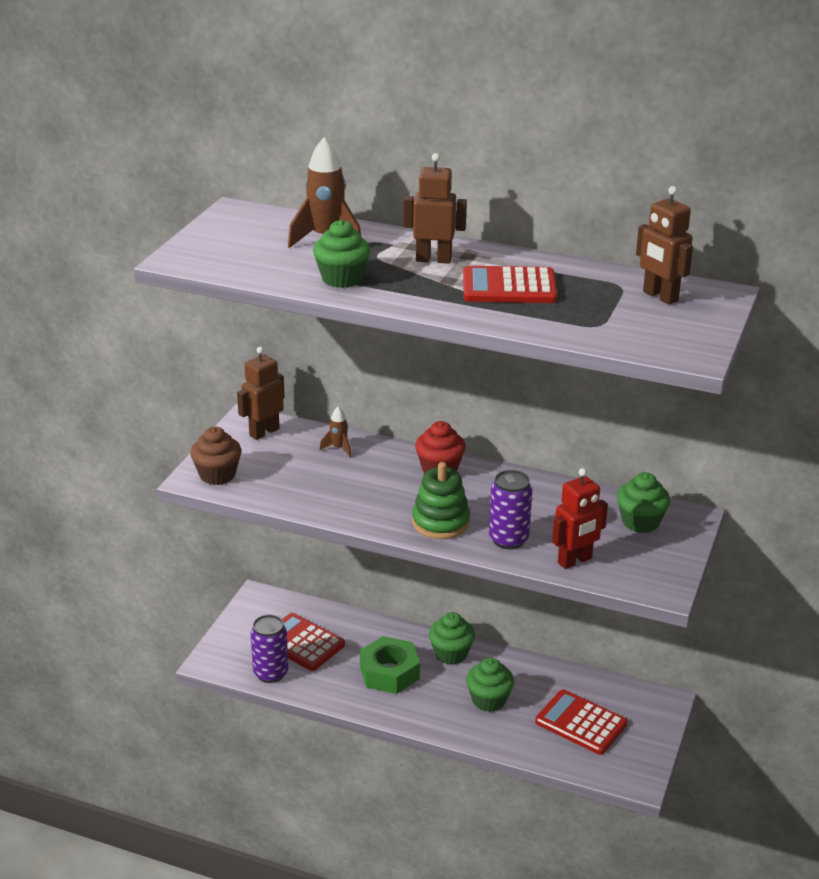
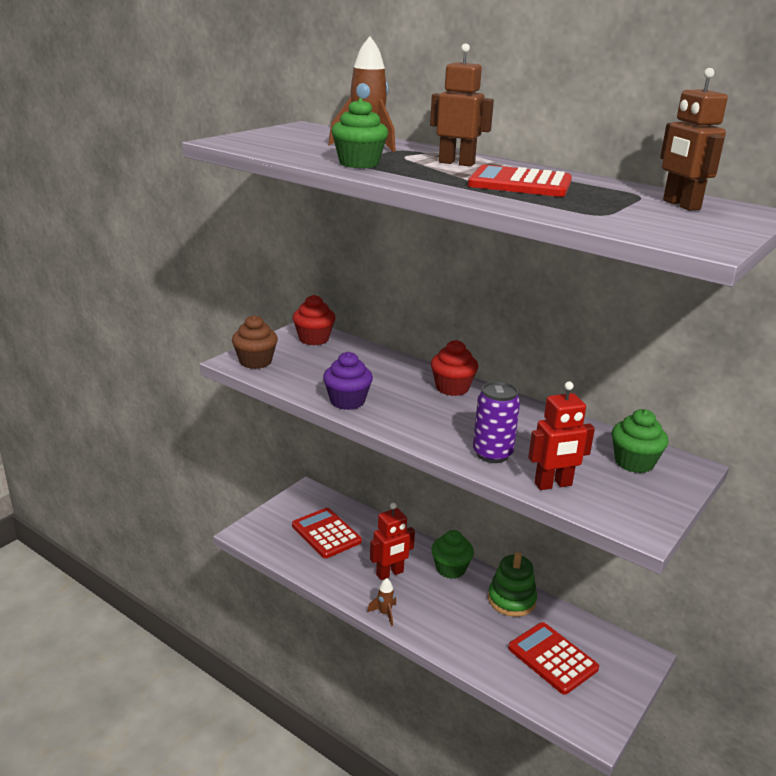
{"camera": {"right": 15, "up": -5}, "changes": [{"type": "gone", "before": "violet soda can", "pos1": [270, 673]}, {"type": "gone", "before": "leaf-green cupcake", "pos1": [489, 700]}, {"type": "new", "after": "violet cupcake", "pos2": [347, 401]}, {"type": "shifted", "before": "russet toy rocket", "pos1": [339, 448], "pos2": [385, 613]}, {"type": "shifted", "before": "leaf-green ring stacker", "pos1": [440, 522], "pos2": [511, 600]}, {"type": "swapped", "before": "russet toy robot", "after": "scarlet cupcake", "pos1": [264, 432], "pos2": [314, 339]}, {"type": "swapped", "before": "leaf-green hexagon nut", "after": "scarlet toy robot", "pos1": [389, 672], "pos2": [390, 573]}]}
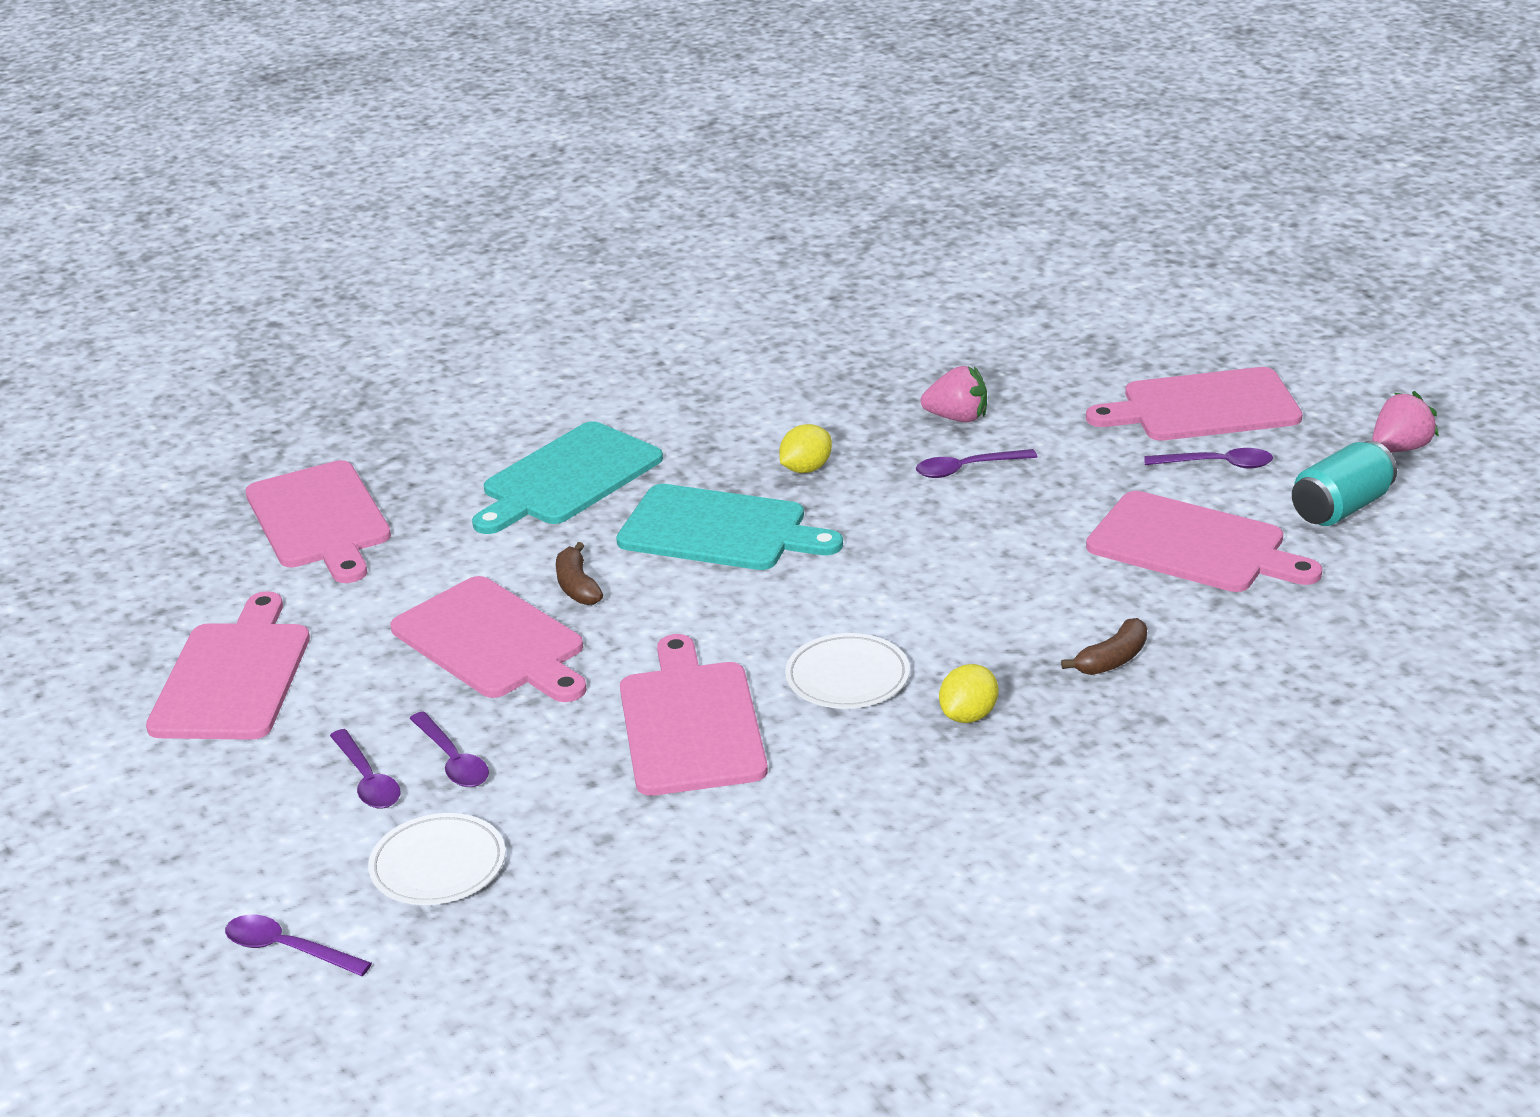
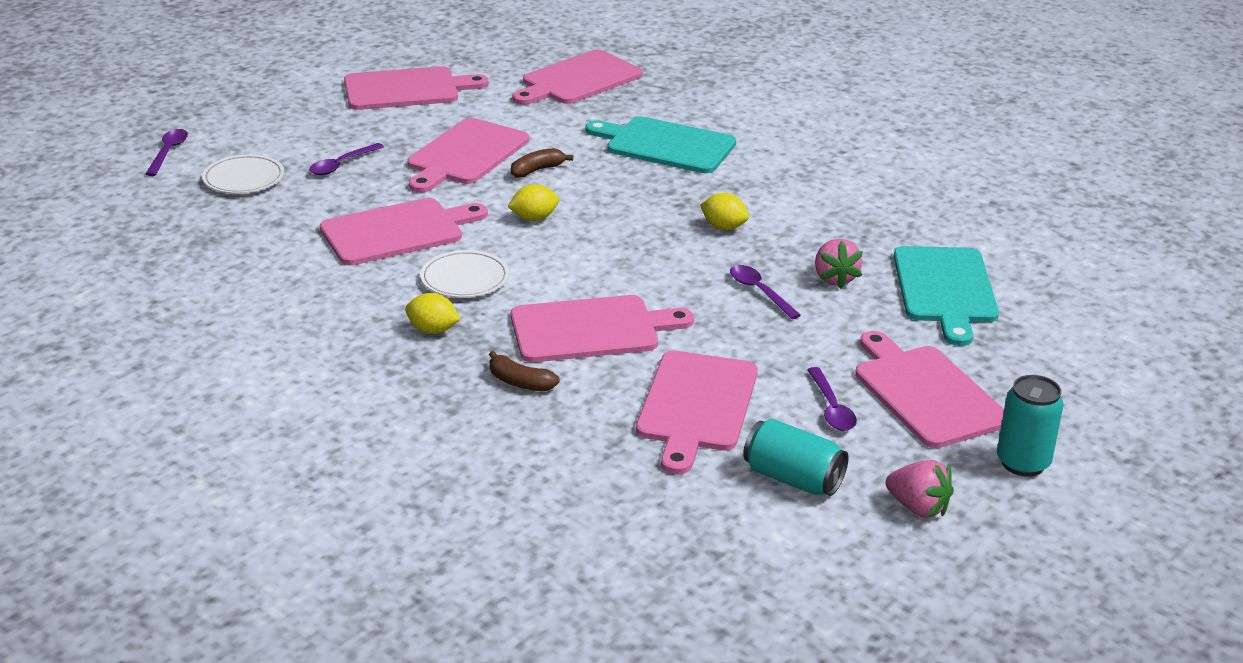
{"camera": {"right": 70, "up": 0}, "changes": [{"type": "gone", "before": "violet teaspoon", "pos1": [368, 780]}, {"type": "new", "after": "bright yellow lemon", "pos2": [534, 218]}, {"type": "new", "after": "rosy bread board", "pos2": [591, 329]}, {"type": "new", "after": "aqua soda can", "pos2": [1023, 463]}, {"type": "shifted", "before": "aqua bread board", "pos1": [720, 530], "pos2": [945, 289]}]}
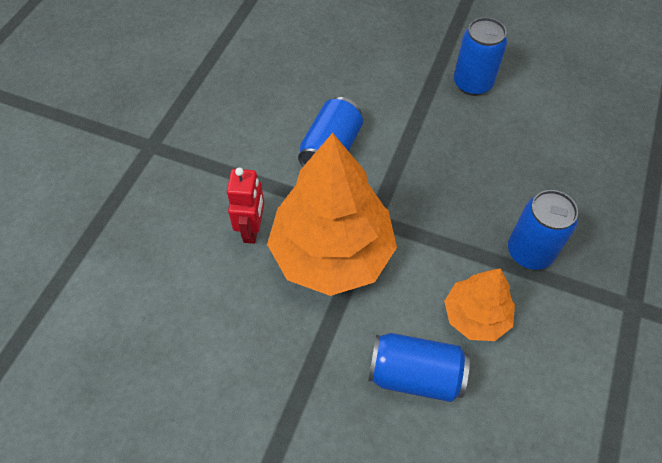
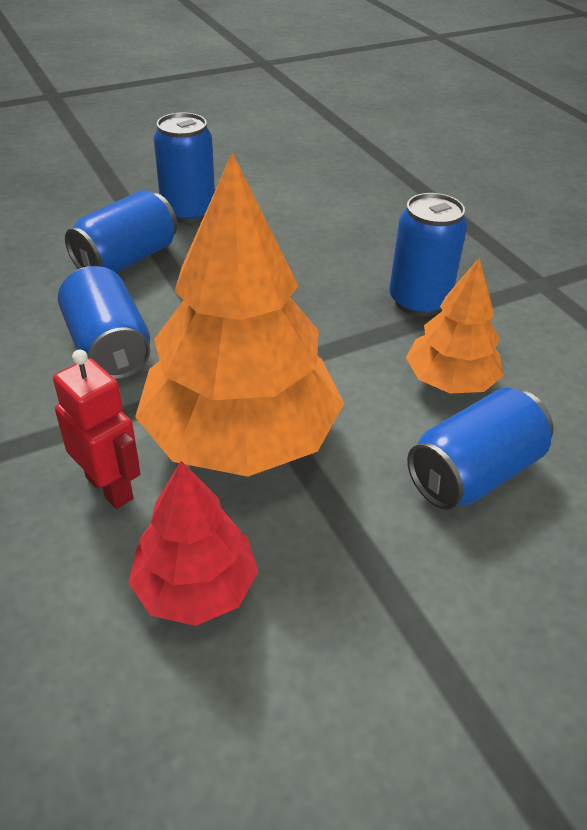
{"camera": {"right": -50, "up": -15}, "changes": [{"type": "new", "after": "royal blue soda can", "pos2": [127, 259]}, {"type": "new", "after": "scarlet fir tree", "pos2": [196, 587]}]}
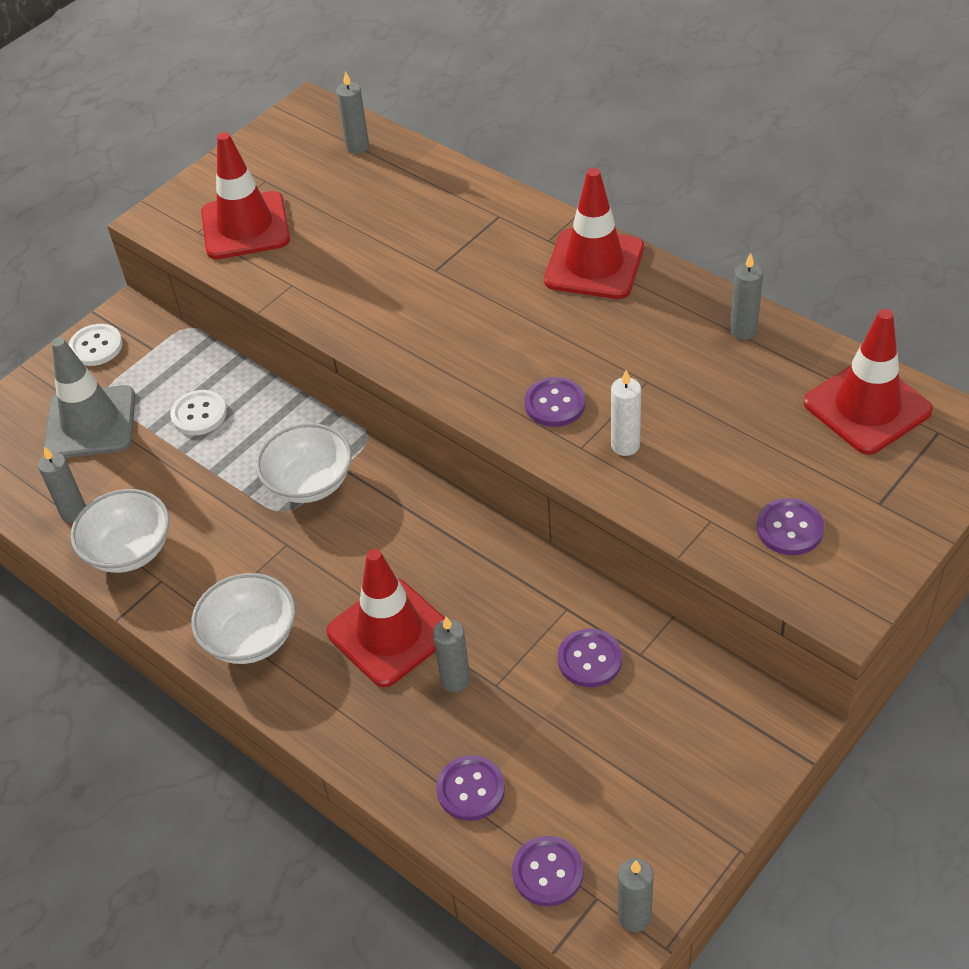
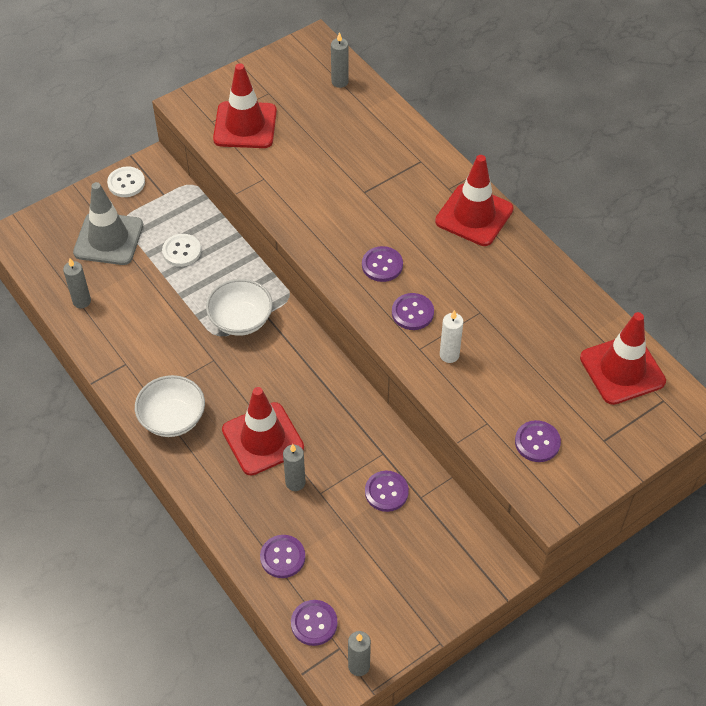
{"camera": {"right": 10, "up": 5}, "changes": [{"type": "gone", "before": "white deep dish", "pos1": [129, 550]}, {"type": "gone", "before": "gray pillar candle", "pos1": [743, 330]}, {"type": "new", "after": "violet button", "pos2": [382, 265]}]}
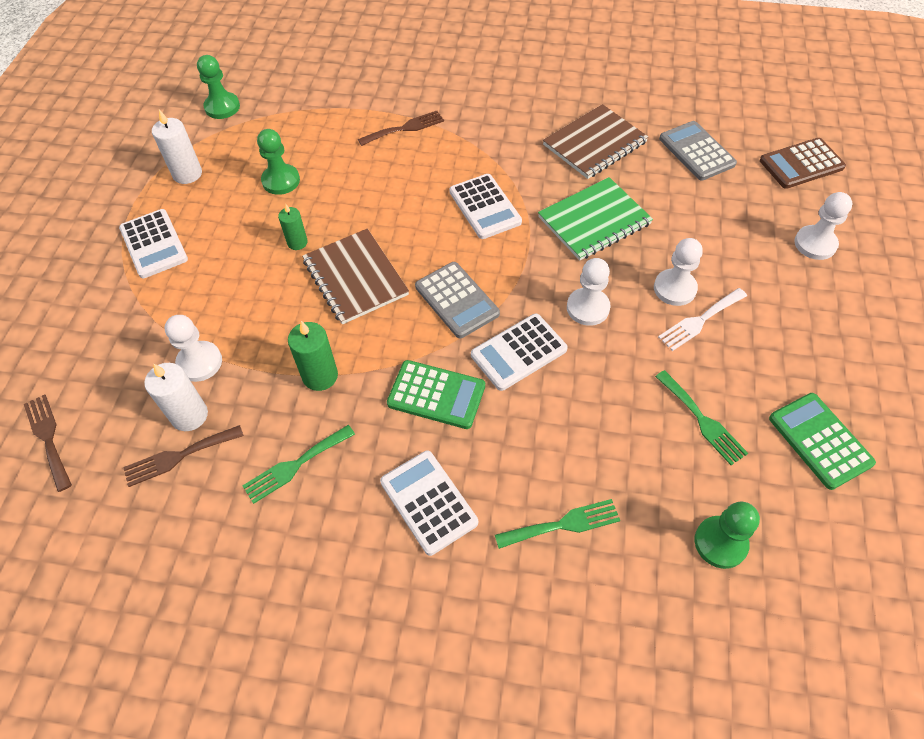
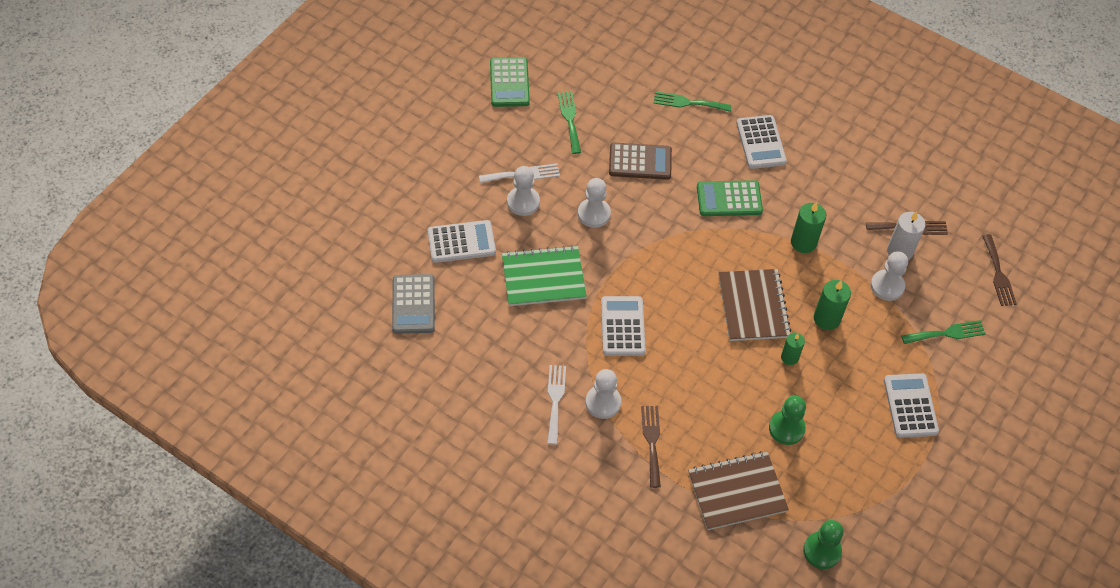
{"camera": {"right": -160, "up": 0}, "changes": [{"type": "gone", "before": "white pillar candle", "pos1": [187, 174]}, {"type": "gone", "before": "gray pocket calculator", "pos1": [457, 300]}, {"type": "gone", "before": "leaf-green chess pawn", "pos1": [720, 543]}, {"type": "new", "after": "white table fork", "pos2": [555, 400]}, {"type": "new", "after": "leaf-green pillar candle", "pos2": [826, 319]}, {"type": "shifted", "before": "leaf-green table fork", "pos1": [295, 465], "pos2": [947, 333]}, {"type": "shifted", "before": "white pocket calculator", "pos1": [518, 352], "pos2": [461, 242]}, {"type": "shifted", "before": "russet notebook", "pos1": [594, 143], "pos2": [737, 492]}, {"type": "shifted", "before": "russet pocket calculator", "pos1": [801, 164], "pos2": [640, 162]}, {"type": "shifted", "before": "white chess pawn", "pos1": [815, 244], "pos2": [603, 402]}, {"type": "rotated", "before": "russet table fork", "pos1": [405, 128], "pos2": [652, 442], "turn": 90}, {"type": "rotated", "before": "leaf-green pocket calculator", "pos1": [436, 395], "pos2": [729, 199], "turn": -45}]}
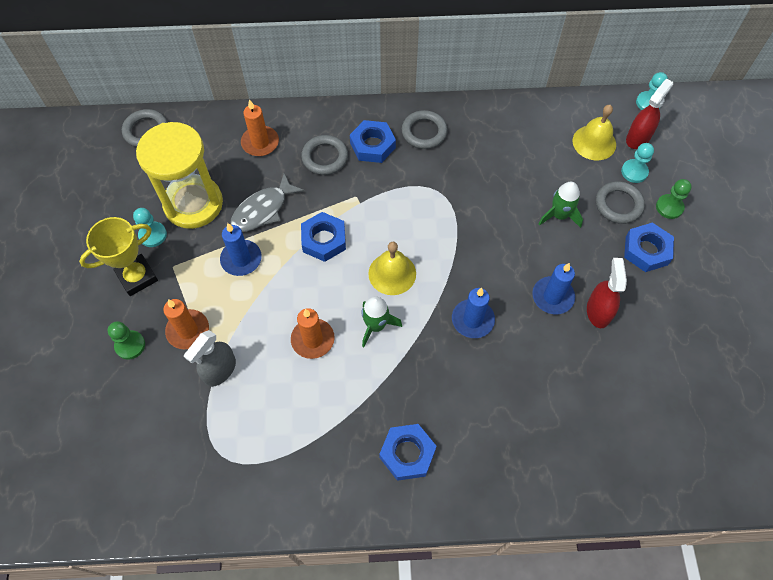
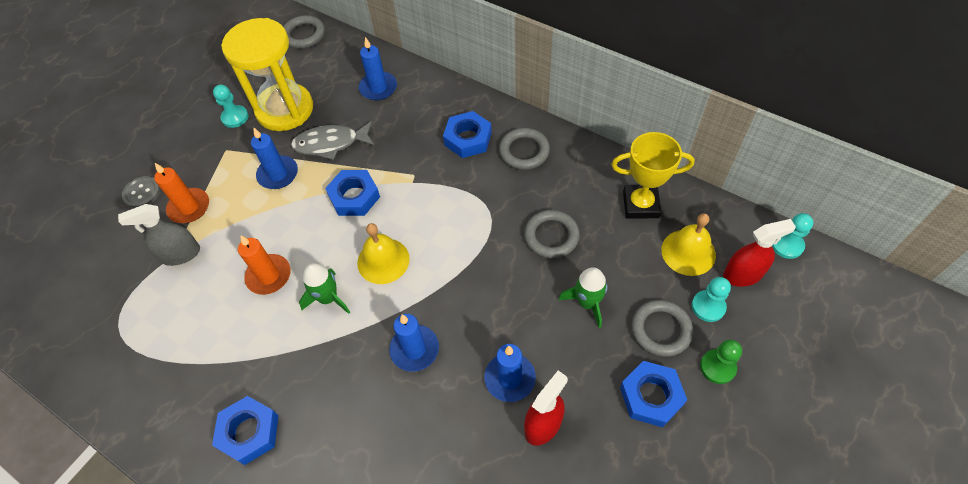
{"camera": {"right": 40, "up": -5}, "changes": [{"type": "shifted", "before": "bright yellow prize cup", "pos1": [137, 277], "pos2": [640, 204]}, {"type": "shifted", "before": "gray ring", "pos1": [325, 157], "pos2": [551, 236]}, {"type": "swapped", "before": "leaf-green chess pawn", "after": "gray button", "pos1": [130, 345], "pos2": [142, 193]}, {"type": "repainted", "before": "orange pillar candle", "after": "royal blue pillar candle", "pos1": [260, 143], "pos2": [378, 88]}]}
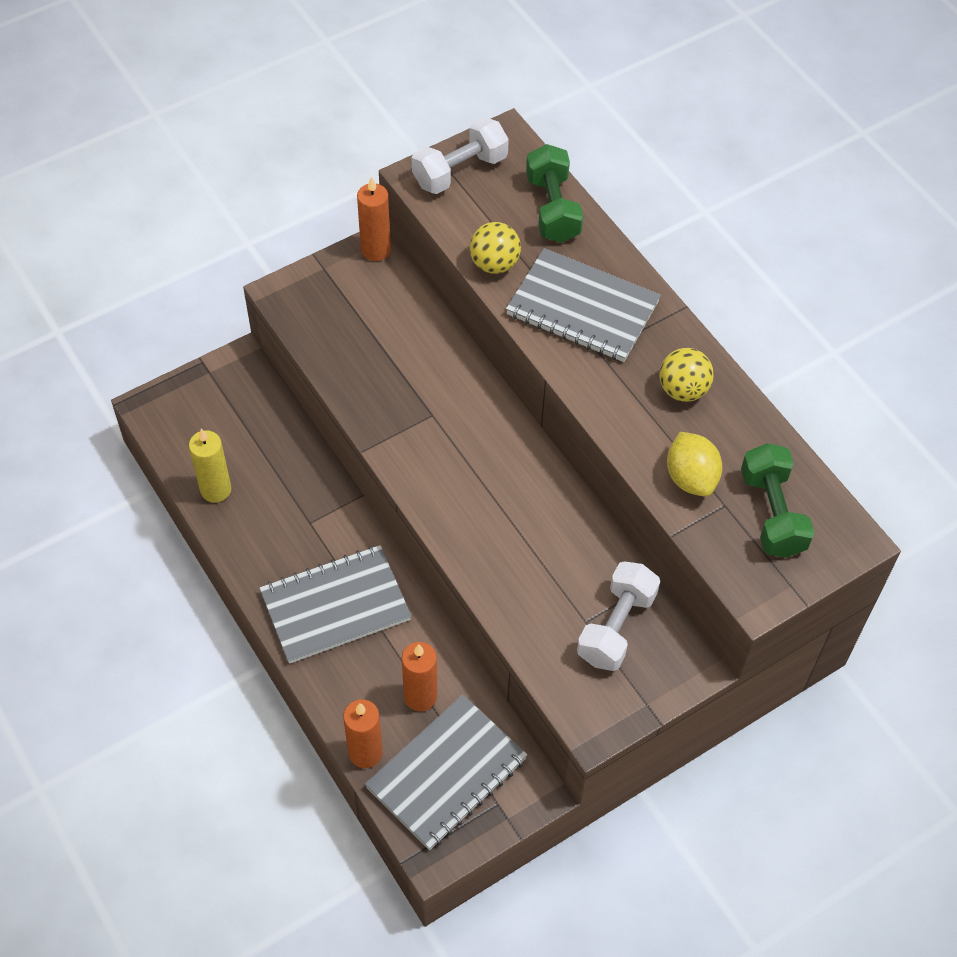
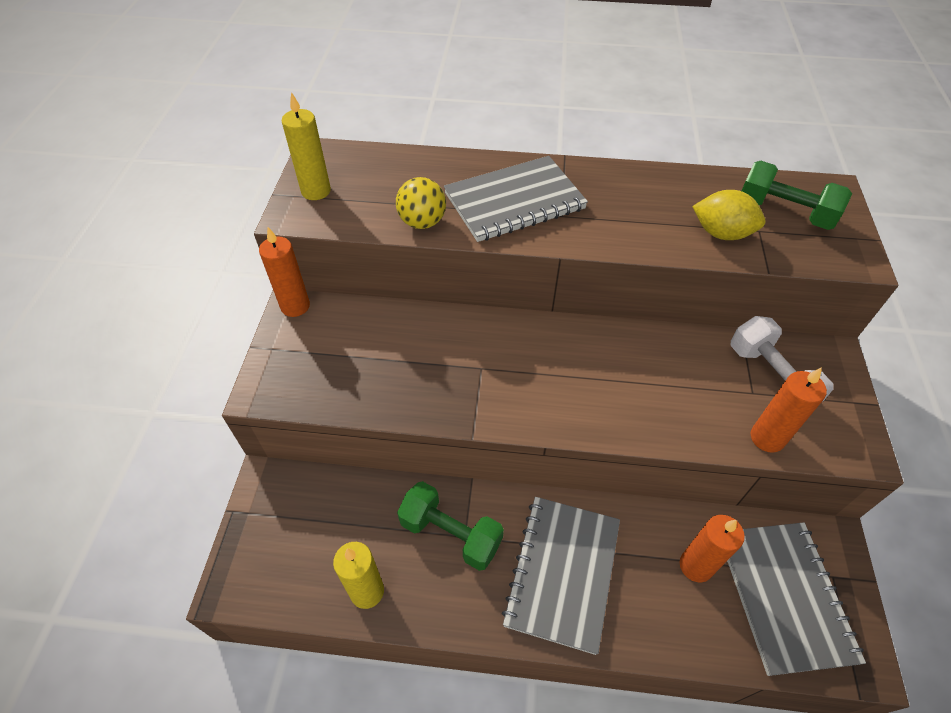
{"camera": {"right": -50, "up": -5}, "changes": [{"type": "gone", "before": "bright yellow sphere", "pos1": [683, 390]}, {"type": "shifted", "before": "orange pillar candle", "pos1": [365, 752], "pos2": [767, 438]}, {"type": "shifted", "before": "leaf-green dumbbell", "pos1": [552, 208], "pos2": [451, 534]}, {"type": "swapped", "before": "white dumbbell", "after": "bright yellow pillar candle", "pos1": [460, 171], "pos2": [316, 191]}]}
